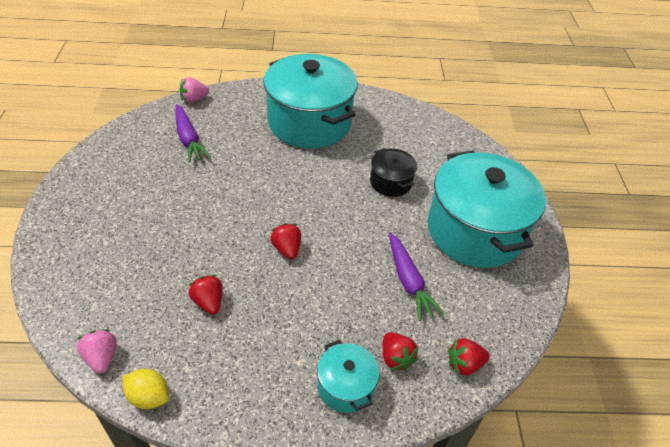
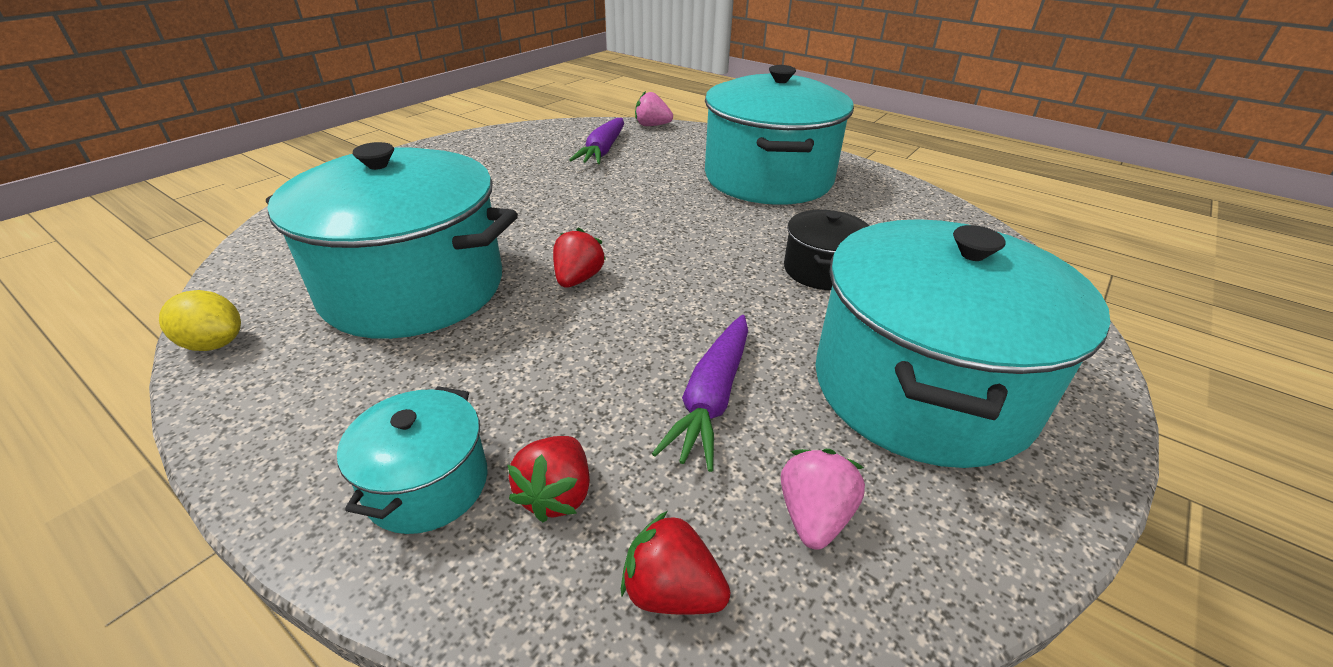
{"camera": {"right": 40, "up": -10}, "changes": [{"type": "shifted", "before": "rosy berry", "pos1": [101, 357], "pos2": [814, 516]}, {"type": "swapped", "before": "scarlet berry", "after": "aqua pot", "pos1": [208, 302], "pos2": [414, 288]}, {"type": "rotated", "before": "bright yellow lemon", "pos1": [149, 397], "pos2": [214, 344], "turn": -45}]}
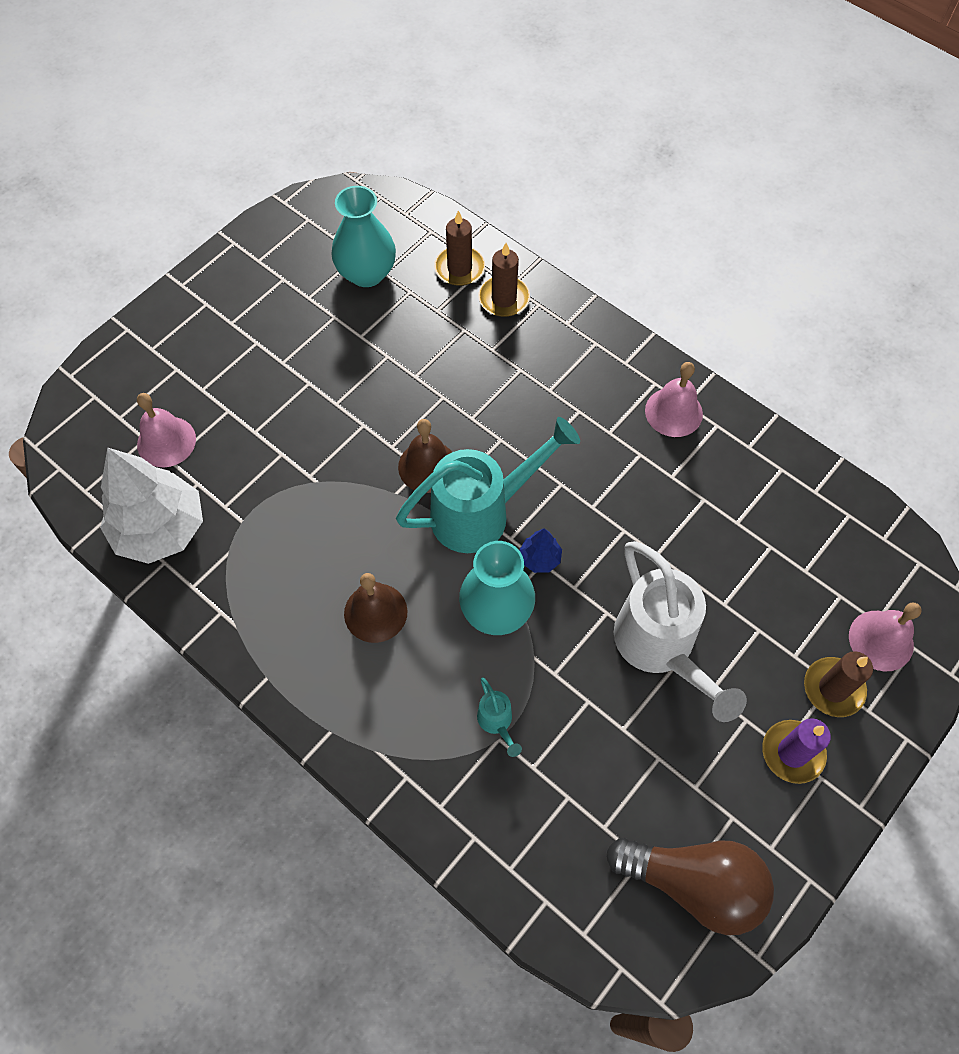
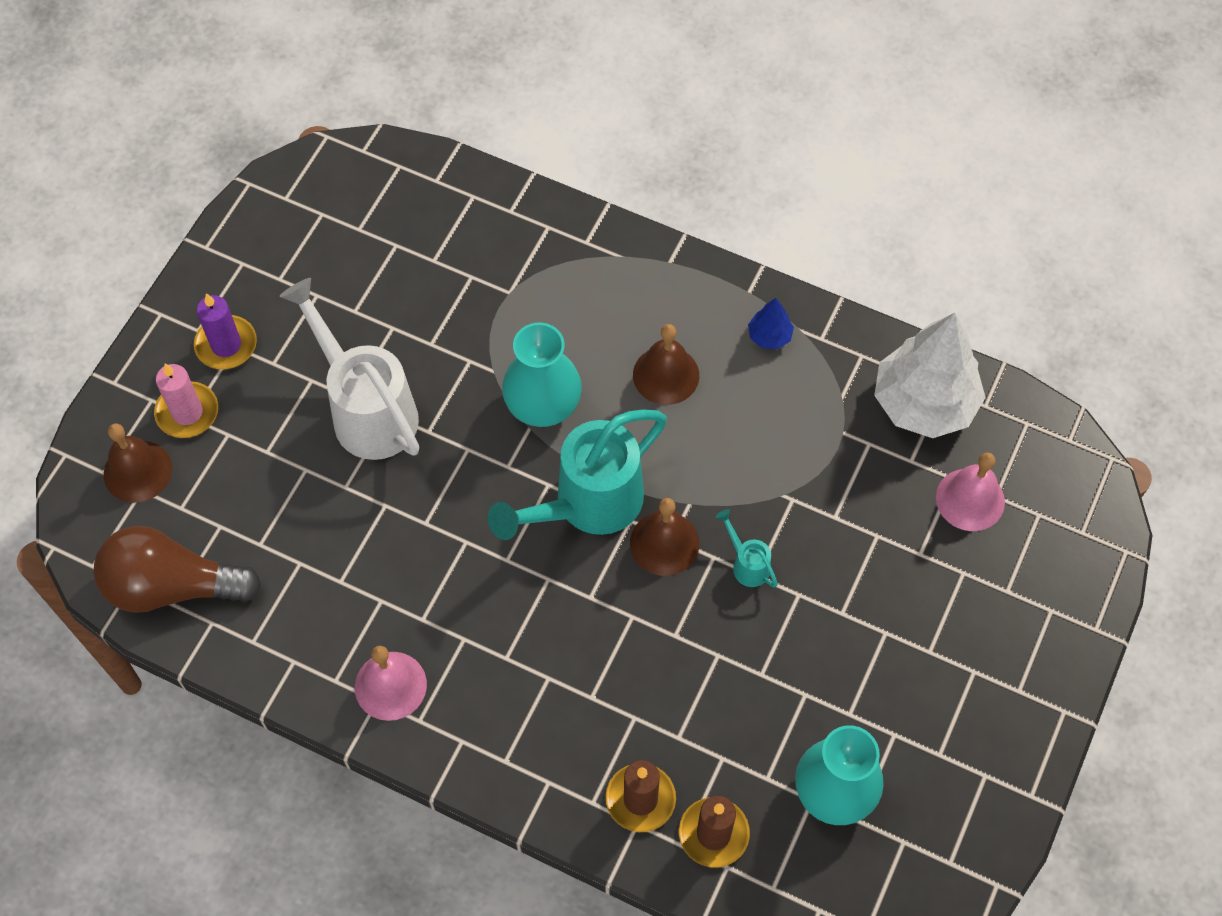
{"camera": {"right": 165, "up": 0}, "changes": [{"type": "shifted", "before": "aqua watering pot", "pos1": [497, 722], "pos2": [747, 564]}, {"type": "shifted", "before": "royal blue fir tree", "pos1": [540, 558], "pos2": [769, 336]}, {"type": "shifted", "before": "russet light bulb", "pos1": [694, 884], "pos2": [172, 586]}, {"type": "repainted", "before": "russet pillar candle", "after": "rosy pillar candle", "pos1": [833, 688], "pos2": [187, 412]}, {"type": "repainted", "before": "rosy school bell", "after": "russet school bell", "pos1": [881, 640], "pos2": [138, 471]}]}
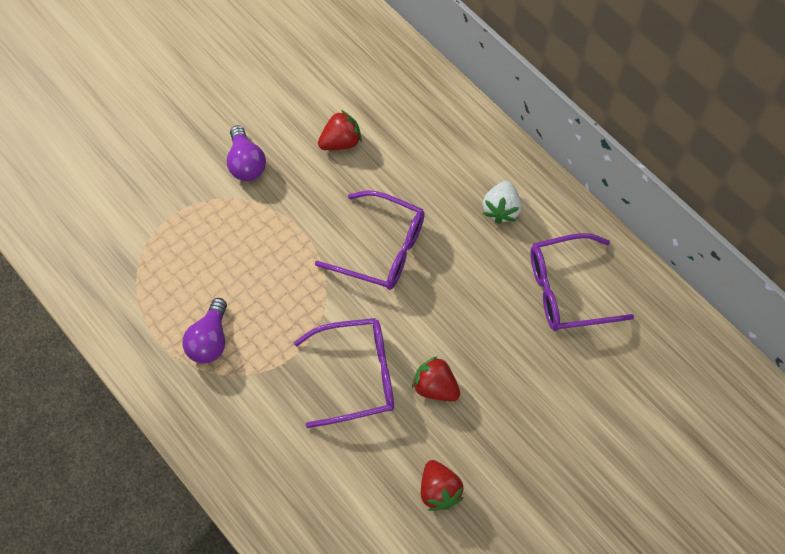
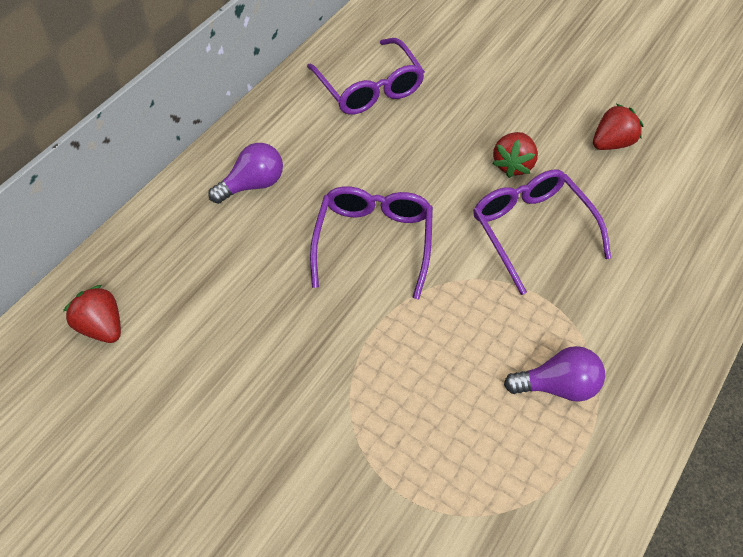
{"camera": {"right": -105, "up": -10}, "changes": [{"type": "gone", "before": "white berry", "pos1": [501, 209]}, {"type": "shifted", "before": "violet light bulb", "pos1": [246, 163], "pos2": [253, 185]}, {"type": "shifted", "before": "scarlet berry", "pos1": [340, 142], "pos2": [102, 327]}]}
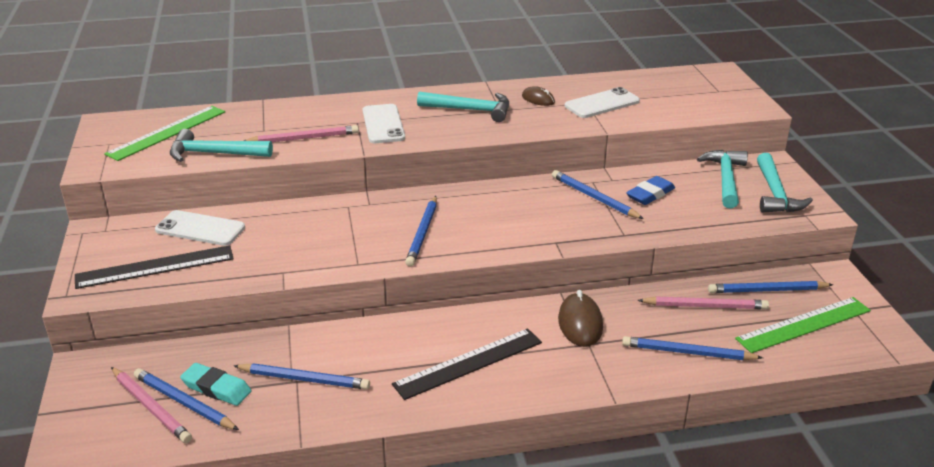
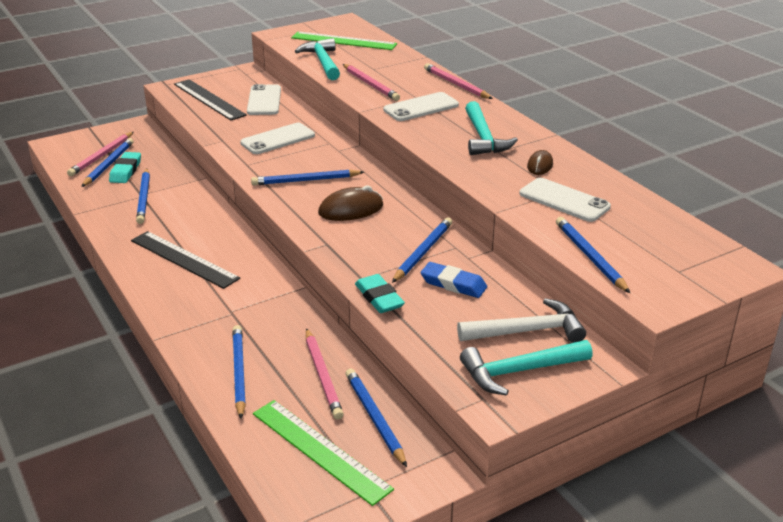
{"camera": {"right": 70, "up": 0}, "changes": [{"type": "new", "after": "white phone", "pos2": [278, 139]}, {"type": "new", "after": "aqua gum eraser", "pos2": [379, 298]}, {"type": "new", "after": "rosy pencil", "pos2": [456, 84]}, {"type": "new", "after": "royal blue pencil", "pos2": [590, 257]}, {"type": "shifted", "before": "russet PC mouse", "pos1": [580, 323], "pos2": [351, 209]}, {"type": "repainted", "before": "aqua carpenter's hammer", "after": "white carpenter's hammer", "pos1": [725, 179], "pos2": [527, 331]}]}
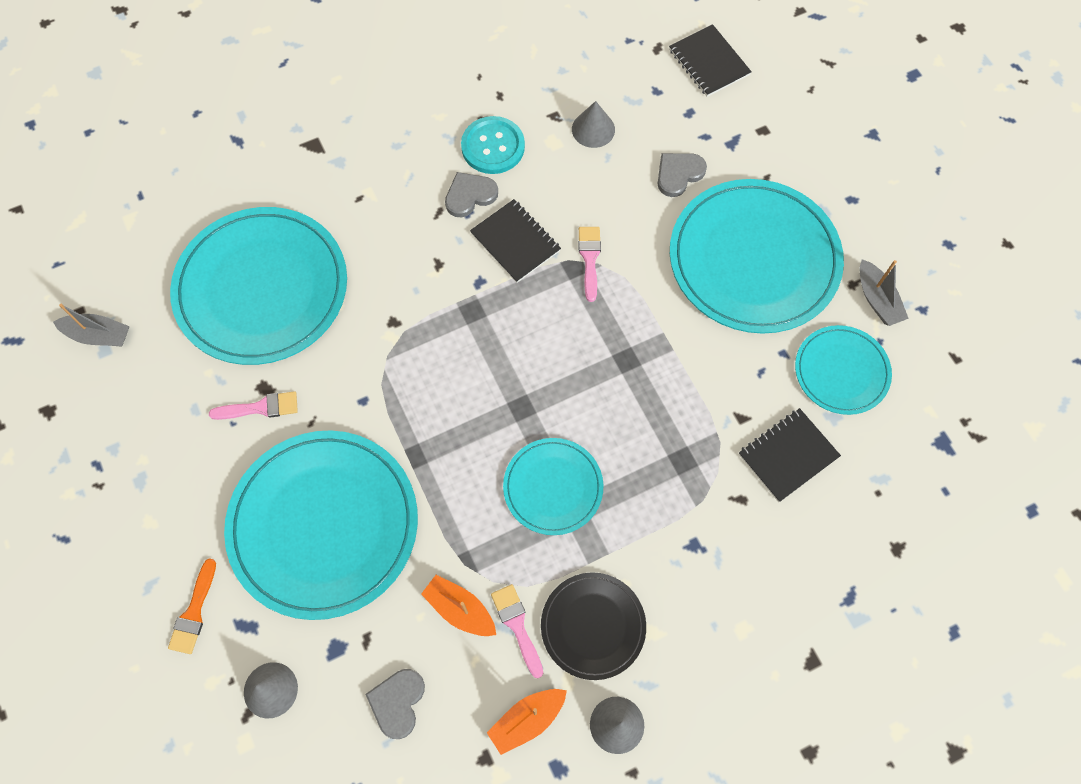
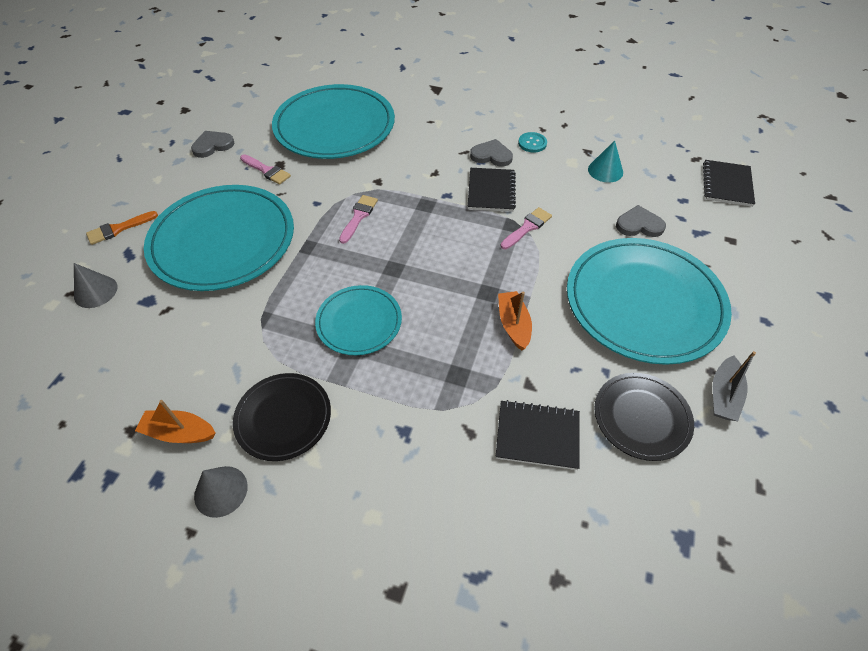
{"camera": {"right": 45, "up": -15}, "changes": [{"type": "gone", "before": "gray sailboat", "pos1": [98, 335]}, {"type": "shifted", "before": "gray heart shape", "pos1": [397, 702], "pos2": [212, 145]}, {"type": "shifted", "before": "orange sailboat", "pos1": [460, 609], "pos2": [513, 325]}, {"type": "shifted", "before": "rosy paint brush", "pos1": [517, 625], "pos2": [358, 217]}, {"type": "repainted", "before": "gray cone shape", "after": "aqua cone shape", "pos1": [593, 129], "pos2": [605, 171]}, {"type": "repainted", "before": "aqua dinner plate", "after": "black dinner plate", "pos1": [841, 371], "pos2": [641, 417]}, {"type": "scaled", "before": "aqua button", "pos1": [493, 147], "pos2": [532, 143], "scale": 0.59}]}
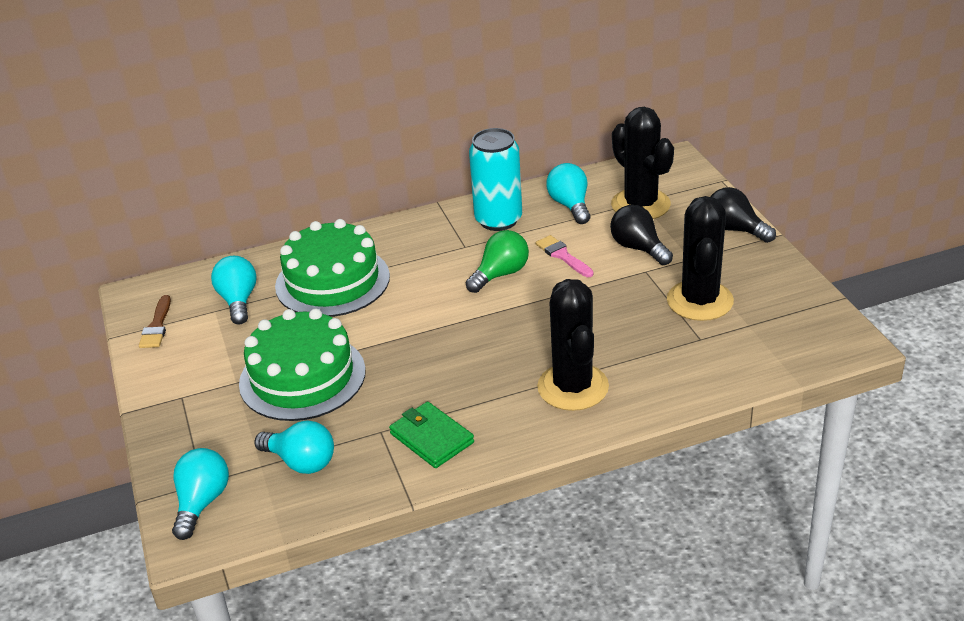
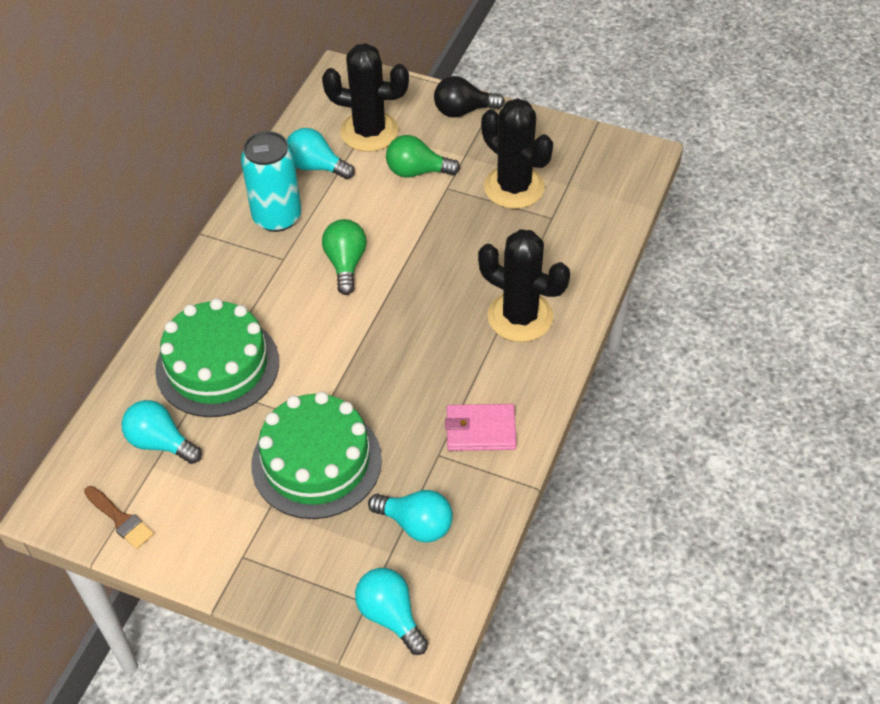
{"camera": {"right": -50, "up": 15}, "changes": [{"type": "gone", "before": "rosy paint brush", "pos1": [562, 256]}, {"type": "repainted", "before": "leaf-green wallet", "after": "rosy wallet", "pos1": [431, 438], "pos2": [480, 430]}, {"type": "repainted", "before": "black light bulb", "after": "leaf-green light bulb", "pos1": [638, 248], "pos2": [417, 171]}, {"type": "rotated", "before": "aqua light bulb", "pos1": [301, 462], "pos2": [416, 524], "turn": 45}]}
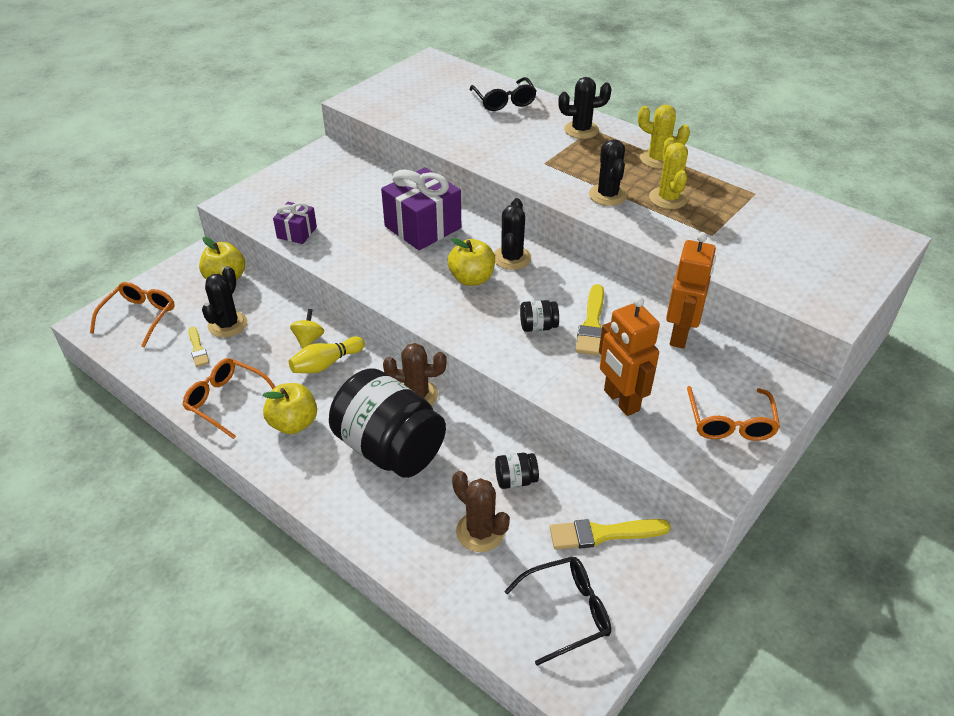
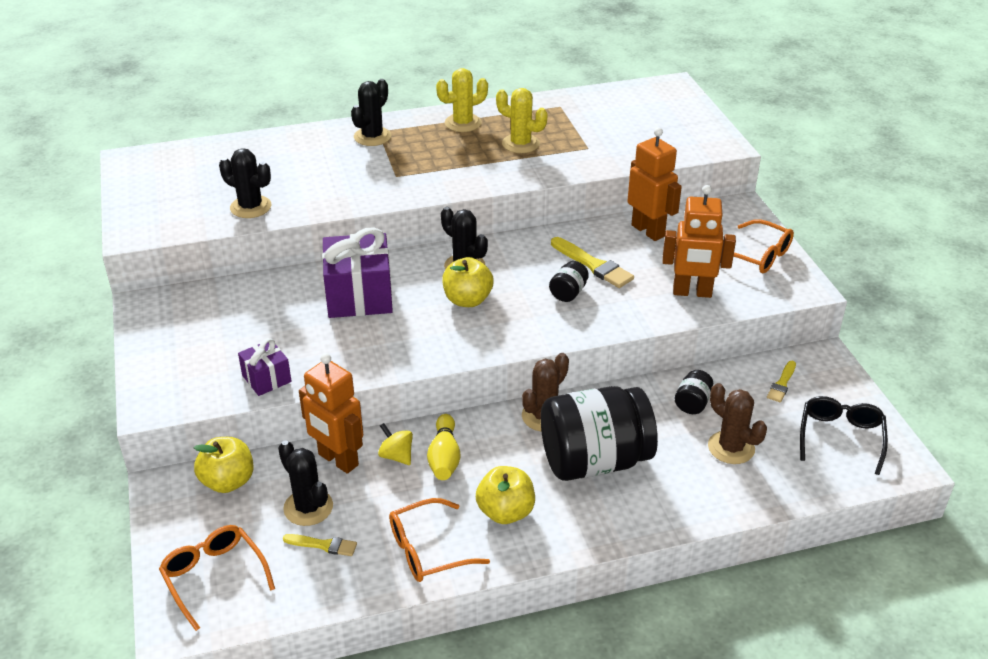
{"camera": {"right": -55, "up": -5}, "changes": [{"type": "gone", "before": "black glasses", "pos1": [504, 101]}, {"type": "new", "after": "orange toy robot", "pos2": [338, 460]}, {"type": "shifted", "before": "black saguaro cactus", "pos1": [607, 195], "pos2": [250, 207]}, {"type": "rotated", "before": "russet saguaro cactus", "pos1": [480, 532], "pos2": [731, 448], "turn": 60}, {"type": "scaled", "before": "bright yellow paint brush", "pos1": [603, 534], "pos2": [782, 384], "scale": 0.6}]}
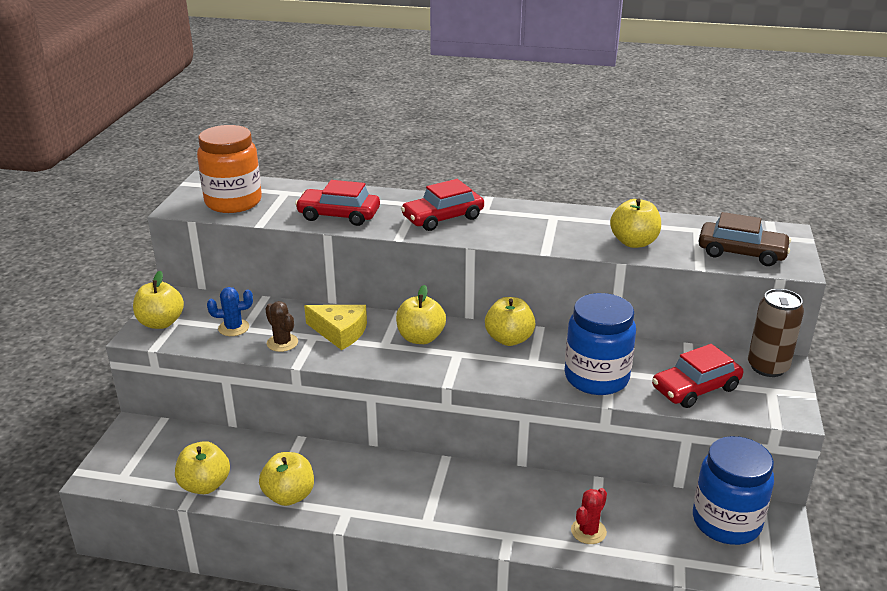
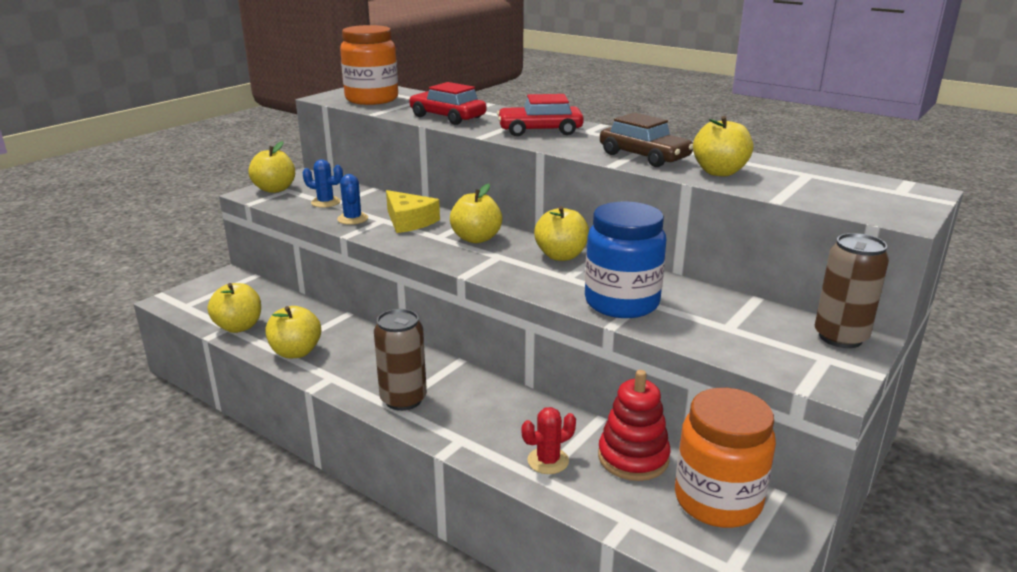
{"camera": {"right": 25, "up": -5}, "changes": [{"type": "gone", "before": "scarlet toy car", "pos1": [695, 388]}, {"type": "new", "after": "russet soda can", "pos2": [403, 399]}, {"type": "new", "after": "scarlet ring stacker", "pos2": [633, 458]}, {"type": "shifted", "before": "russet toy car", "pos1": [741, 252], "pos2": [644, 156]}, {"type": "repainted", "before": "russet saguaro cactus", "after": "royal blue saguaro cactus", "pos1": [282, 343], "pos2": [352, 219]}, {"type": "repainted", "before": "royal blue preserve jar", "after": "orange preserve jar", "pos1": [726, 522], "pos2": [717, 500]}]}
